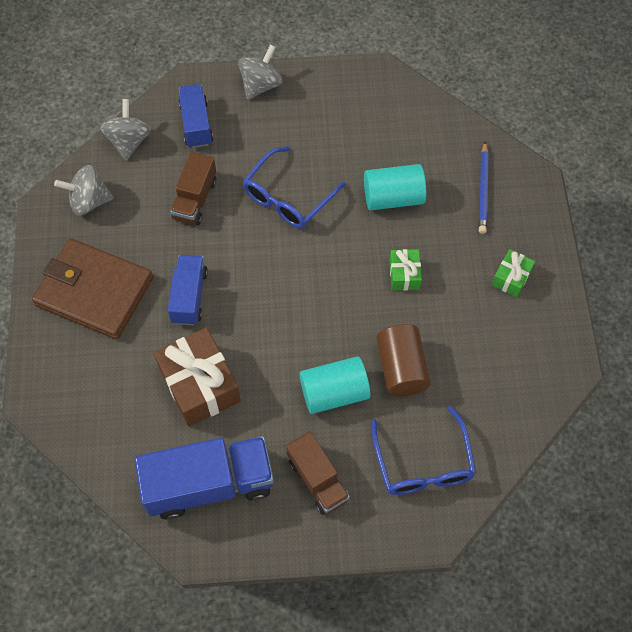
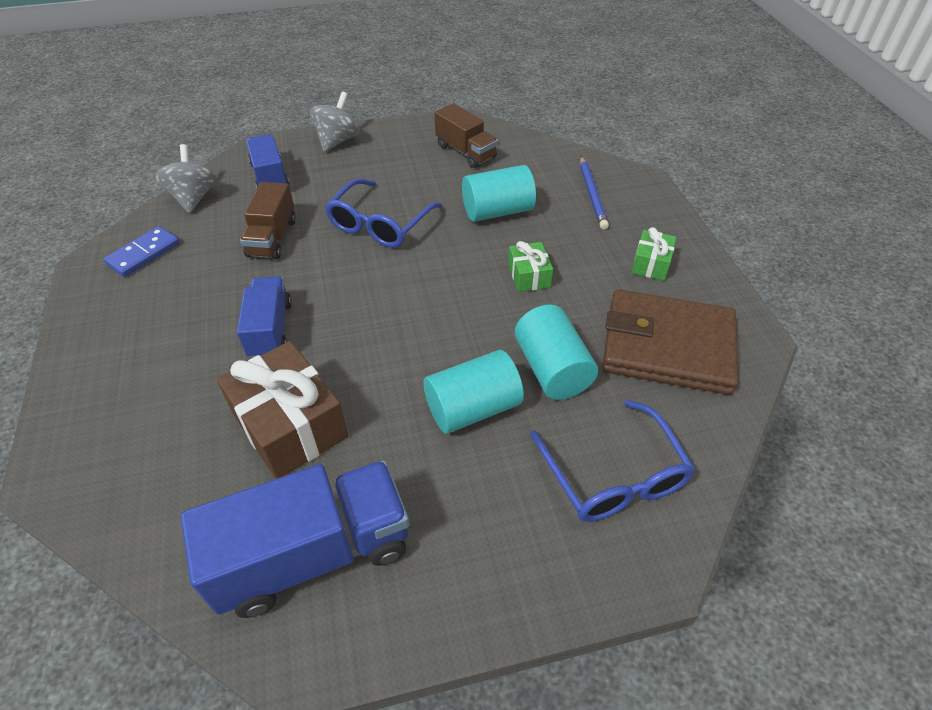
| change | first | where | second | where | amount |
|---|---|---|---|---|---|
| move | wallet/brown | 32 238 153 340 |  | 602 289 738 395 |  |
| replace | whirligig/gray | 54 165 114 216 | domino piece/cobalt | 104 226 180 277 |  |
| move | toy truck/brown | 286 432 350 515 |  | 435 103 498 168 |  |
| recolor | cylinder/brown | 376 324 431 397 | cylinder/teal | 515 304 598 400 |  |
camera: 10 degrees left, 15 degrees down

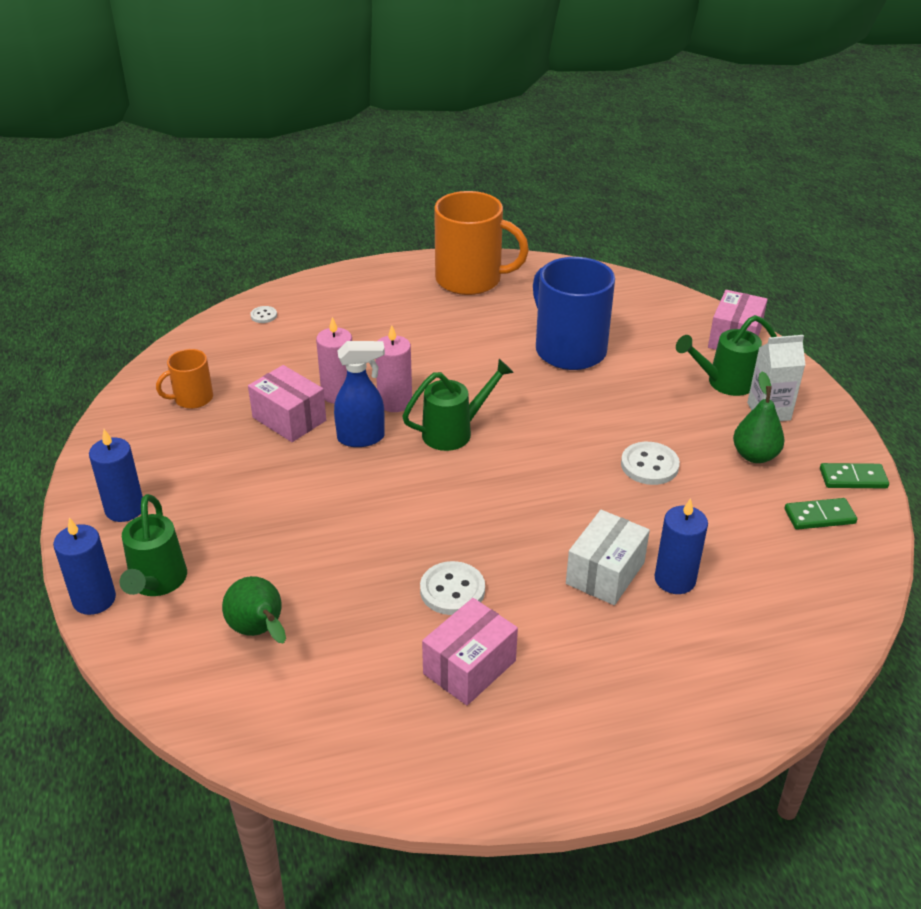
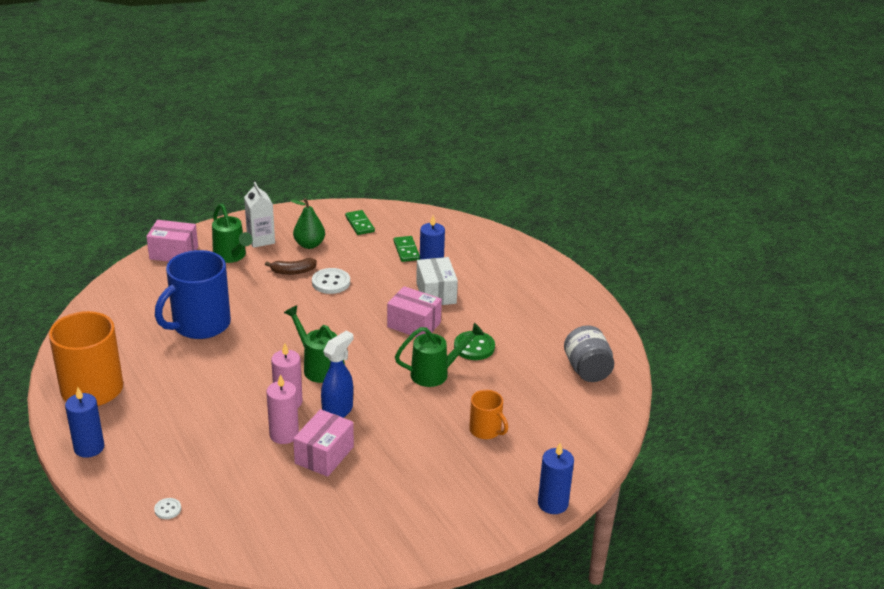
| change | first | where | second | where | amount |
|---|---|---|---|---|---|
| move | wax candle/cobalt | 89 429 143 522 |  | 65 387 104 458 |  |
| move | watering can/green | 119 494 187 596 |  | 395 323 484 387 |  |
| move | coffee mug/orange | 156 349 213 409 |  | 469 390 508 439 |  |
| delete | toy pear/green | 222 576 286 643 |  |  |  |
| rotate | spray cleaner/cobalt | 334 341 385 447 |  | 321 331 353 418 | 60 degrees clockwise |
| recolor | shirt button/snow-white | 420 561 485 615 | shirt button/green | 454 331 495 360 |  |
| move | box/pink | 422 598 518 705 |  | 387 286 442 337 |  |
| rotate | box/snow-white | 566 510 650 605 |  | 416 257 458 305 | 60 degrees clockwise |
| move | domino piece/green | 820 463 889 489 |  | 393 236 420 262 |  |
| insert |  |  | banana/brown | 265 258 317 275 |  |
| insert |  |  | jam jar/gray | 564 325 614 382 |  |
camera: 105 degrees left, 5 degrees down

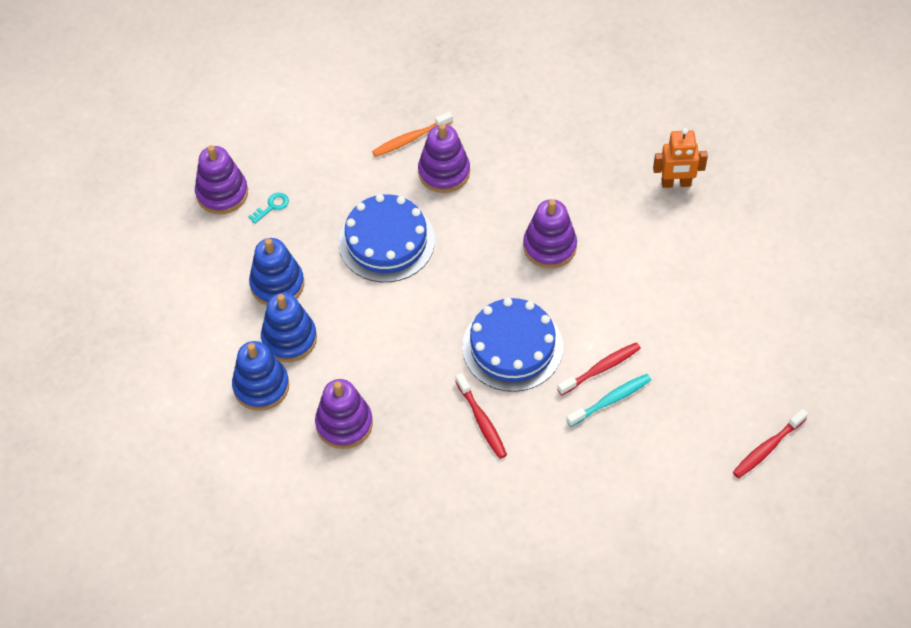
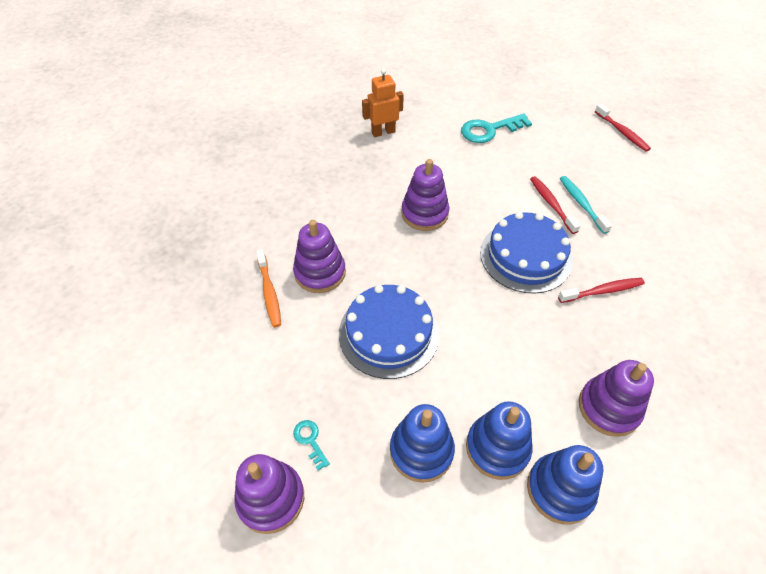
| change | first | where | second | where | amount |
|---|---|---|---|---|---|
| rotate | toy robot/orange | 653 128 708 188 |  | 362 68 404 137 | 120 degrees counterclockwise |
| insert |  |  | latchkey/teal | 461 114 532 143 |  |
camera: 80 degrees left, 5 degrees down

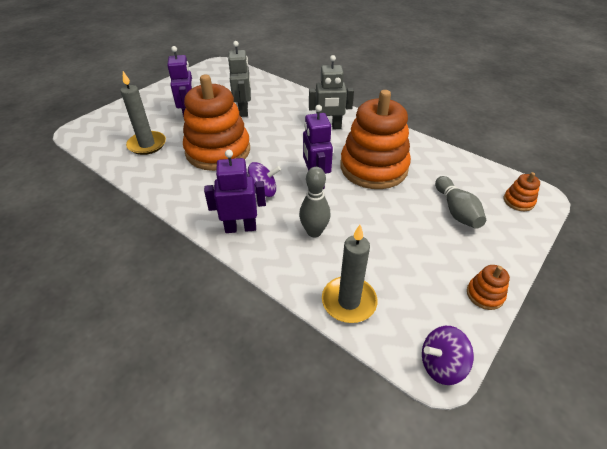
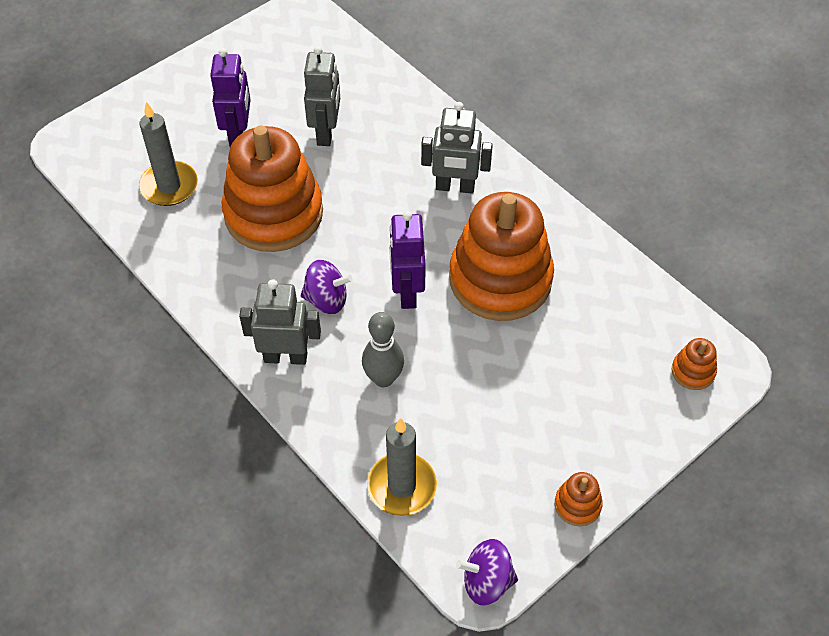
| change | first | where | second | where | amount |
|---|---|---|---|---|---|
| recolor | toy robot/purple | 204 150 266 233 | toy robot/gray | 239 279 321 365 |  |
| delete | bowling pin/gray | 435 176 486 229 |  |  |  |
camera: 10 degrees right, 10 degrees up

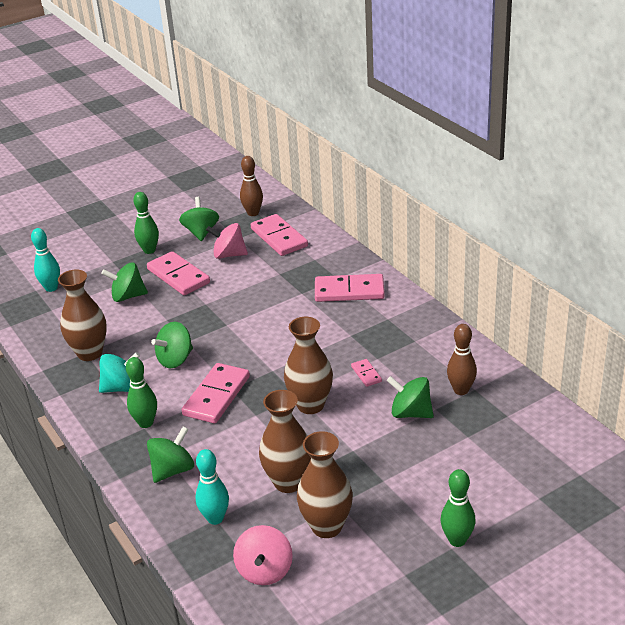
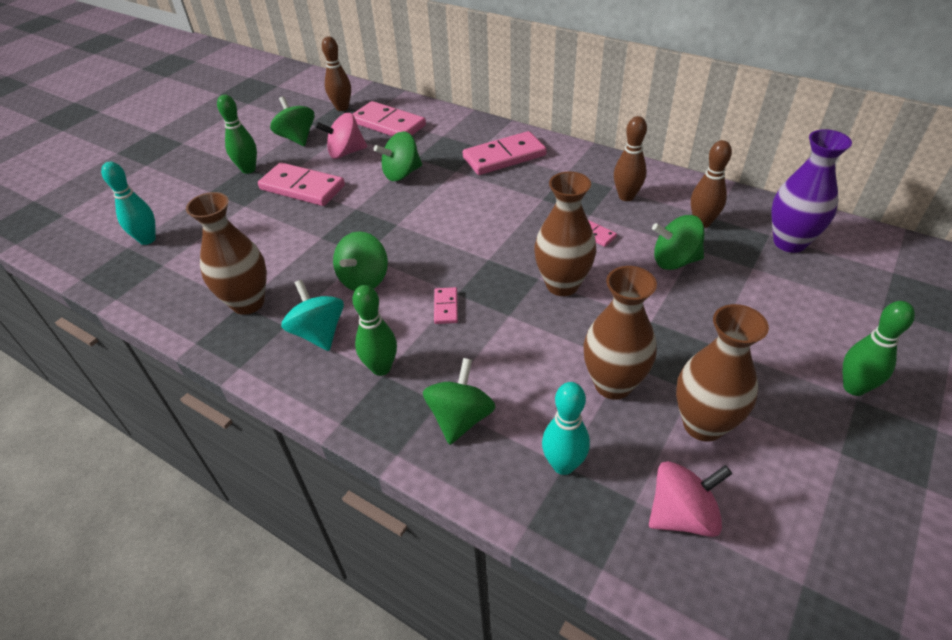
| change | first | where | second | where | amount |
|---|---|---|---|---|---|
| rotate | whirligig/teal | 99 352 140 393 |  | 281 280 344 351 | 75 degrees counterclockwise |
| move | whirligig/green | 101 262 148 302 |  | 374 131 422 181 |  |
| resize | domino piece/pink | 182 363 250 423 |  | 434 287 458 324 | x0.47 |
| rotate | whirligig/pink | 233 525 293 585 |  | 649 461 732 537 | 90 degrees counterclockwise |
| insert |  |  | bowling pin/brown | 614 116 647 201 |  |
| insert |  |  | flower vase/purple | 771 129 852 253 |  |
camera: 25 degrees left, 10 degrees up

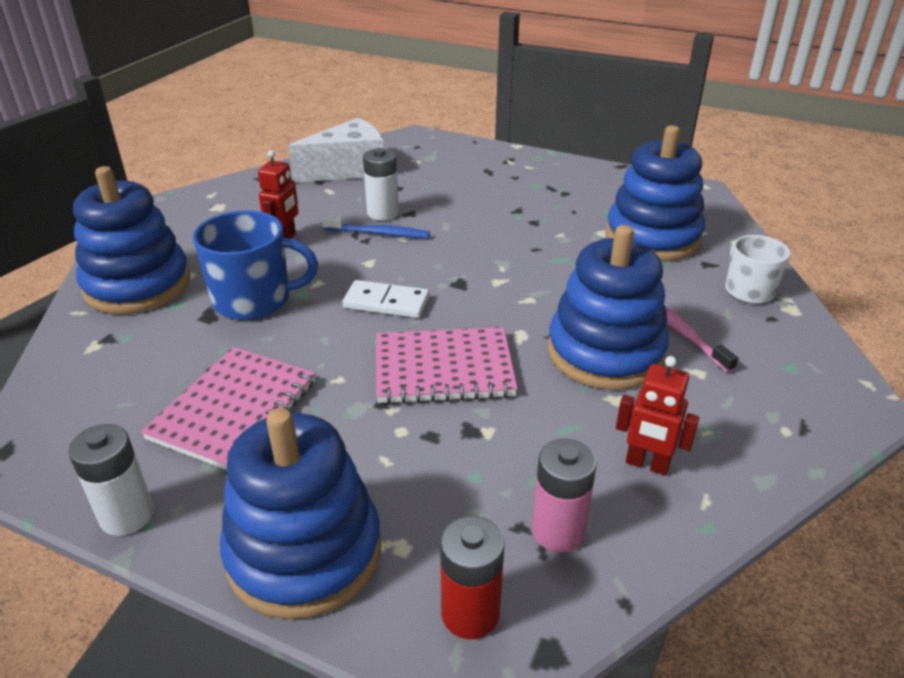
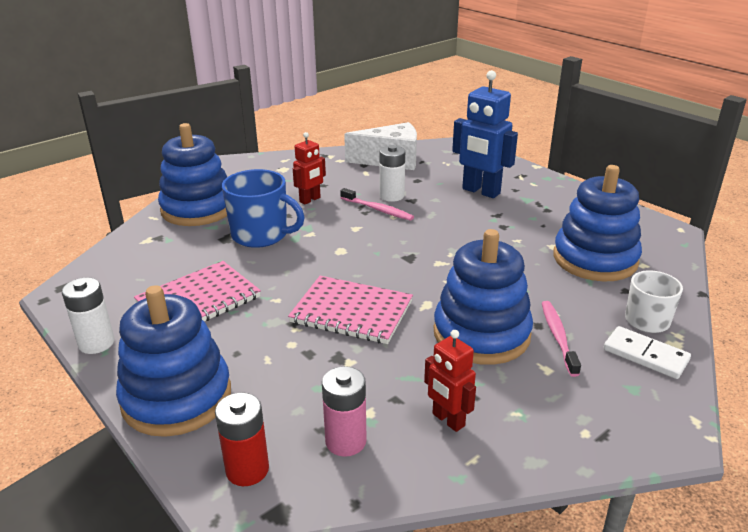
| change | first | where | second | where | amount |
|---|---|---|---|---|---|
| recolor | tooth brush/cobalt | 322 215 430 238 | tooth brush/pink | 340 188 414 221 |  |
| move | domino piece/snow-white | 343 280 429 318 |  | 604 326 691 379 |  |
| insert |  |  | toy robot/cobalt | 452 70 518 198 |  |
camera: 25 degrees right, 5 degrees down

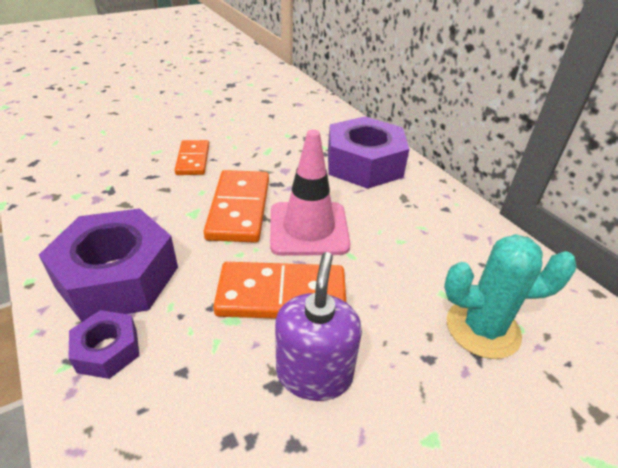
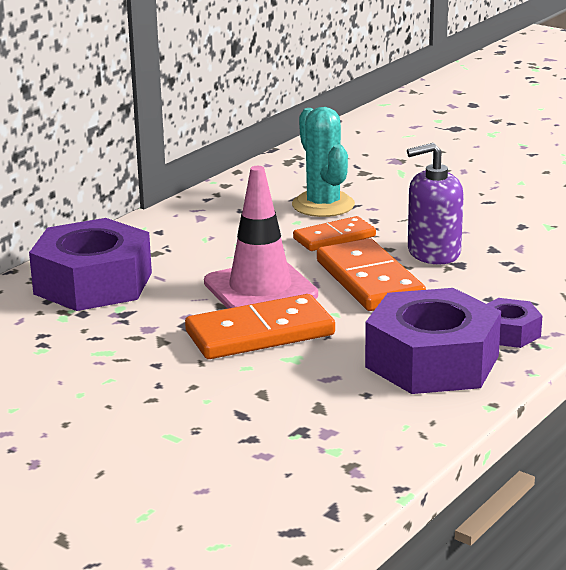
| change | first | where | second | where | amount |
|---|---|---|---|---|---|
| move | domino piece/orange | 175 140 209 175 |  | 293 216 376 251 |  |
camera: 110 degrees left, 15 degrees down

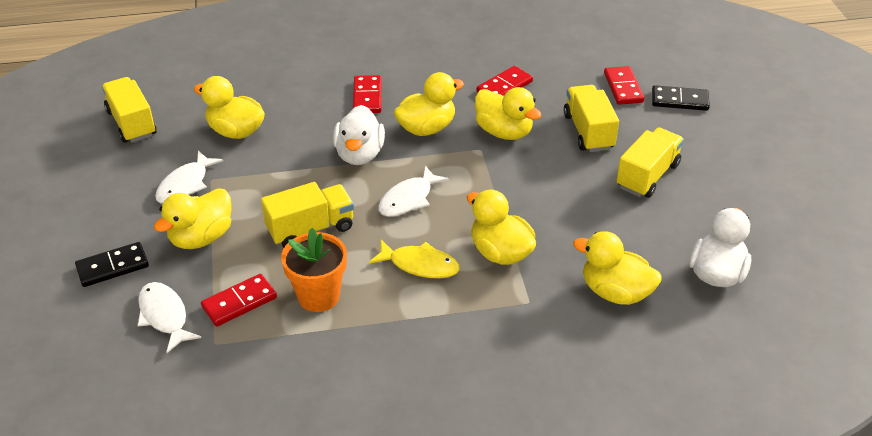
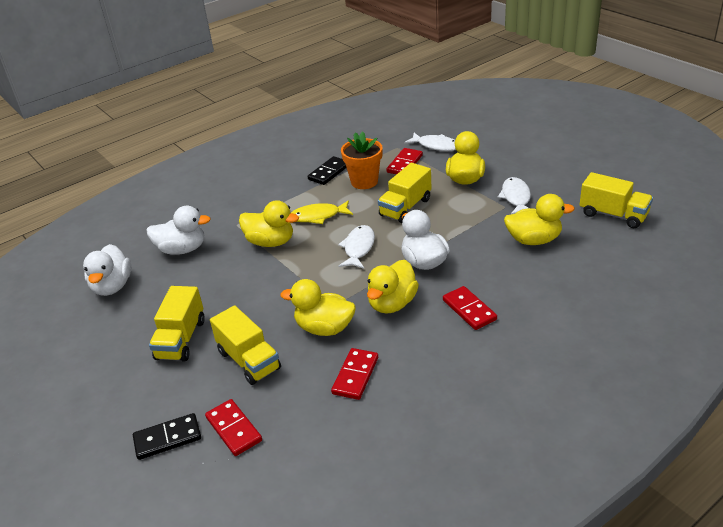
| change | first | where | second | where | amount |
|---|---|---|---|---|---|
| move | domino piece/ebony | 75 242 149 287 |  | 308 156 346 185 |  |
| recolor | rubber duck/golden | 573 231 661 305 | rubber duck/snow-white | 146 206 211 255 |  |
camera: 155 degrees right, 5 degrees down

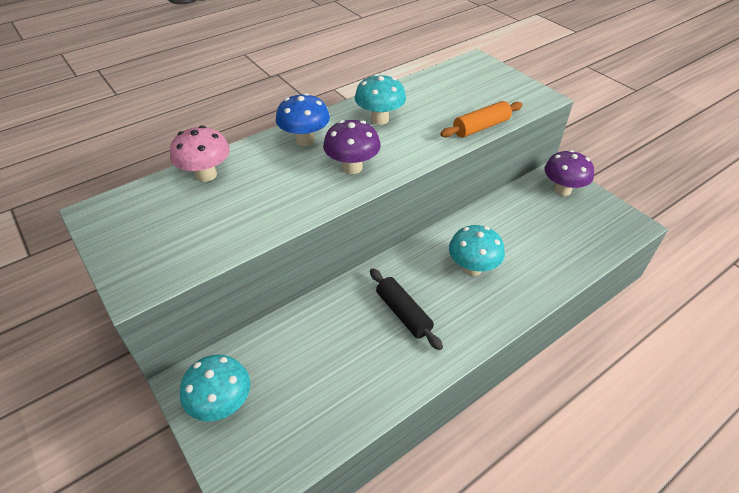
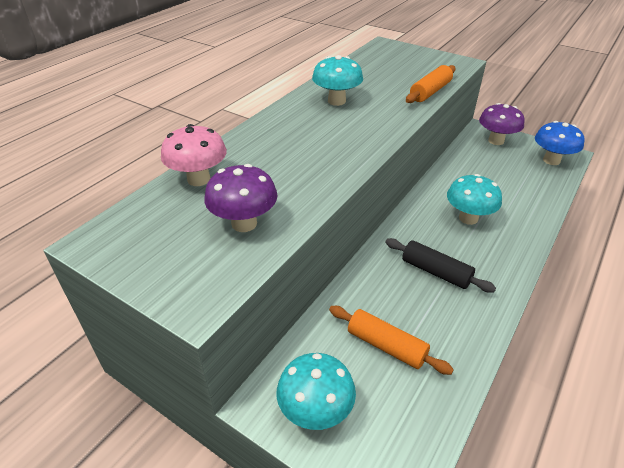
| change | first | where | second | where | amount |
|---|---|---|---|---|---|
| move | mushroom/cobalt | 276 93 330 146 |  | 535 121 584 165 |  |
| move | mushroom/purple | 323 120 381 174 |  | 204 164 278 232 |  |
| insert |  |  | pastry roller/orange | 329 306 454 375 |  |
camera: 20 degrees left, 5 degrees down

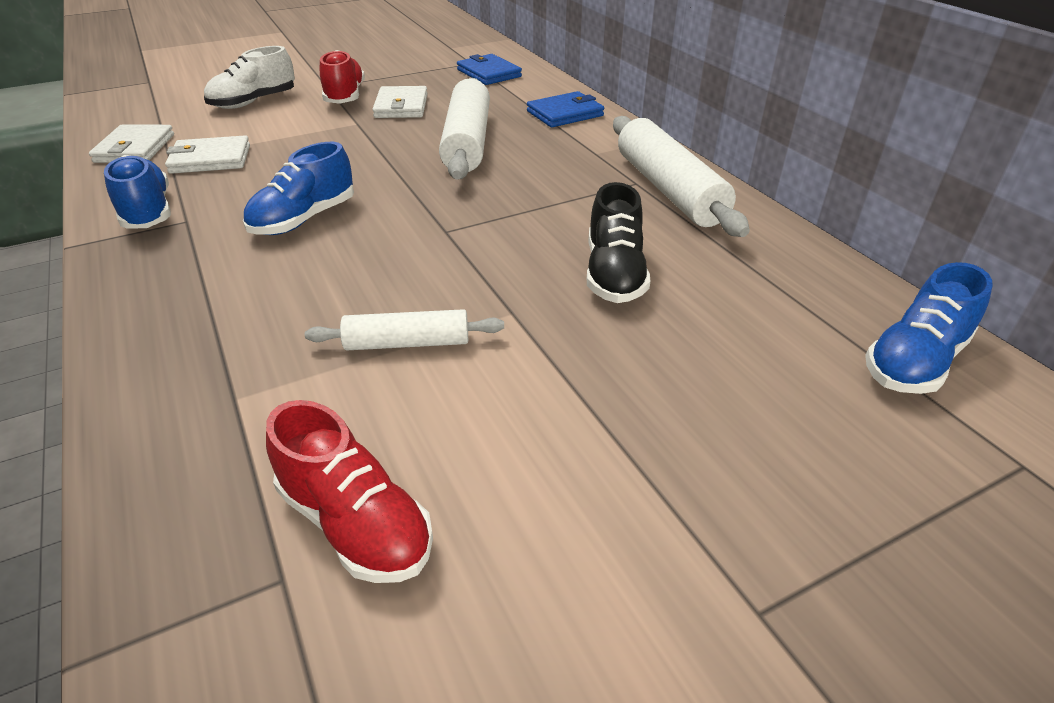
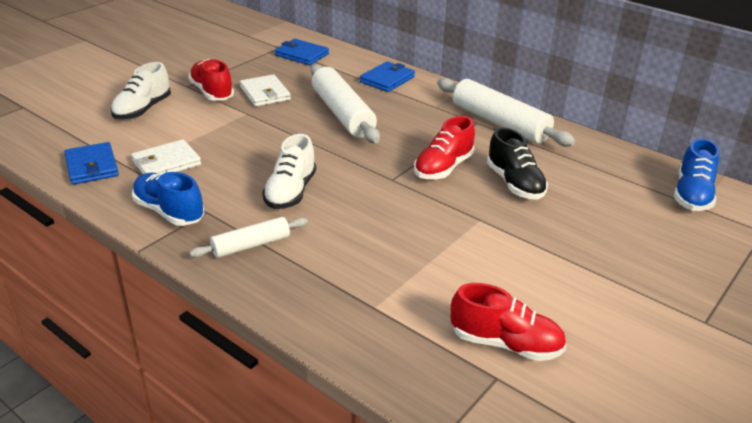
| change | first | where | second | where | amount |
|---|---|---|---|---|---|
| recolor | wallet/snow-white | 89 125 174 163 | wallet/cobalt | 64 142 119 185 |  |
| recolor | lace-up shoe/cobalt | 243 142 354 235 | lace-up shoe/snow-white | 262 134 316 209 |  |
| move | pastry roller/snow-white | 305 309 504 350 |  | 190 217 308 258 |  |
| insert |  |  | lace-up shoe/red | 414 116 475 179 |  |
camera: 25 degrees left, 5 degrees down

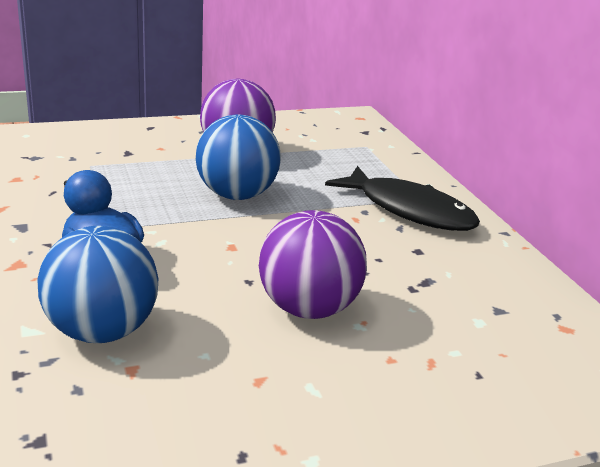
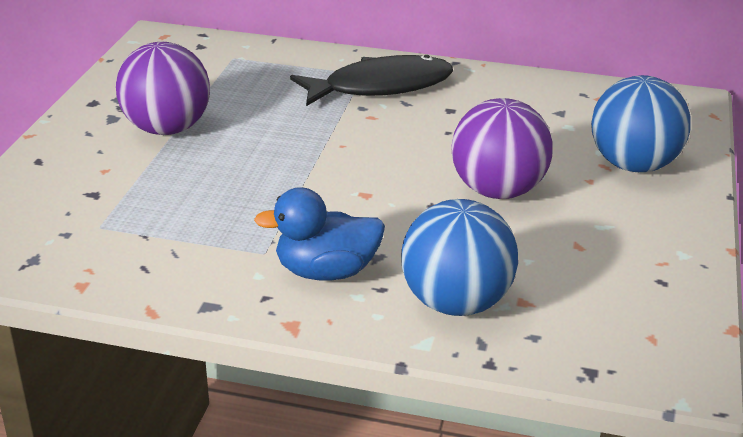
| change | first | where | second | where | amount |
|---|---|---|---|---|---|
| move | sphere/cobalt | 196 114 281 200 |  | 591 75 691 172 |  |
camera: 55 degrees left, 5 degrees up

